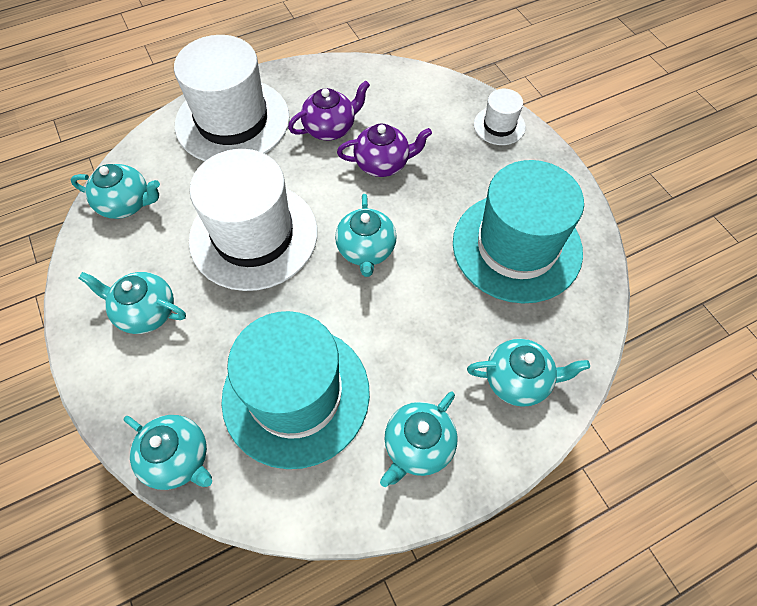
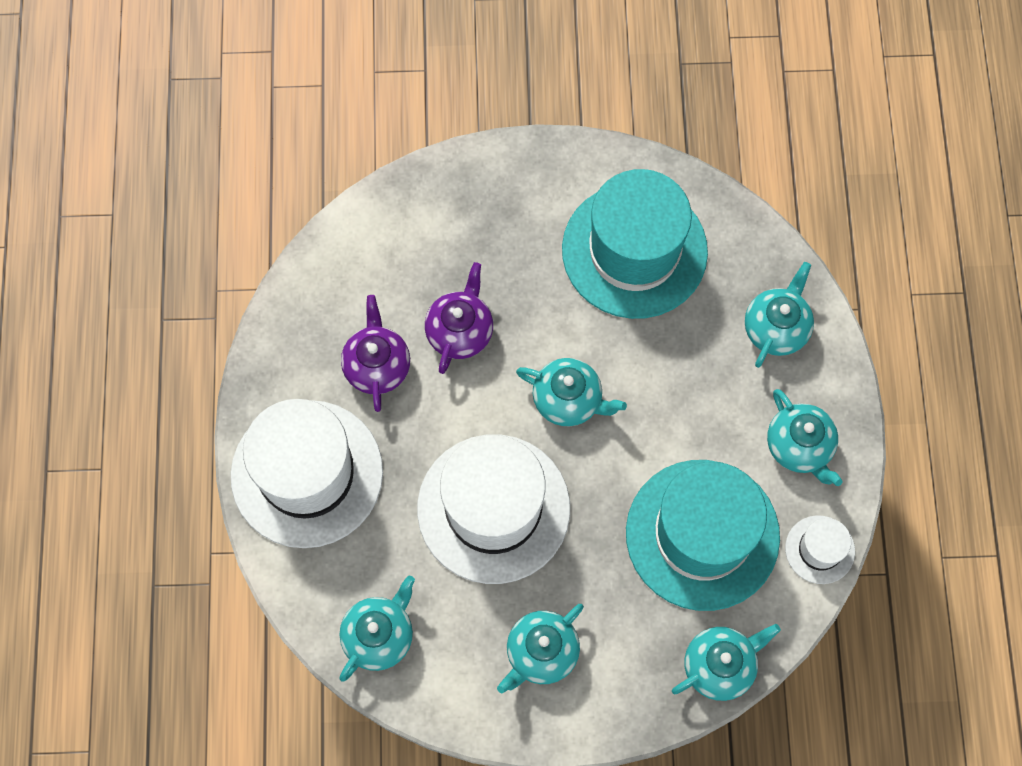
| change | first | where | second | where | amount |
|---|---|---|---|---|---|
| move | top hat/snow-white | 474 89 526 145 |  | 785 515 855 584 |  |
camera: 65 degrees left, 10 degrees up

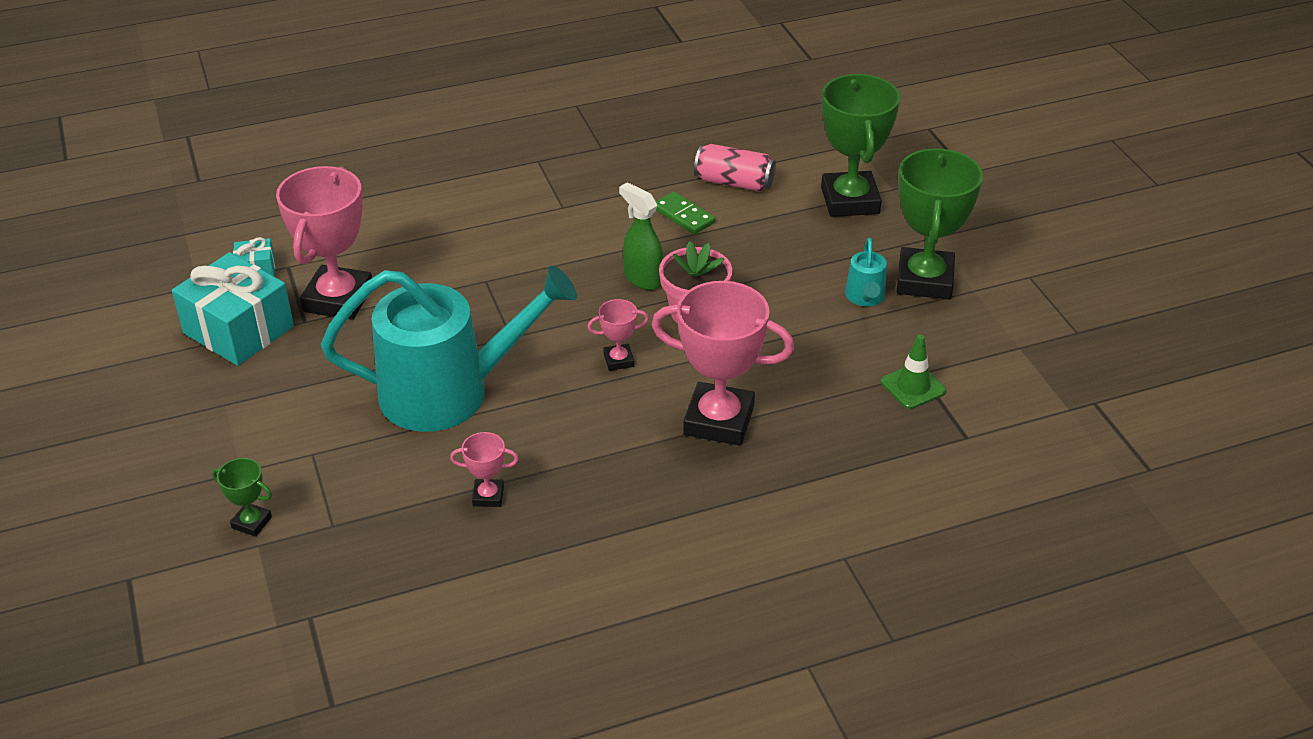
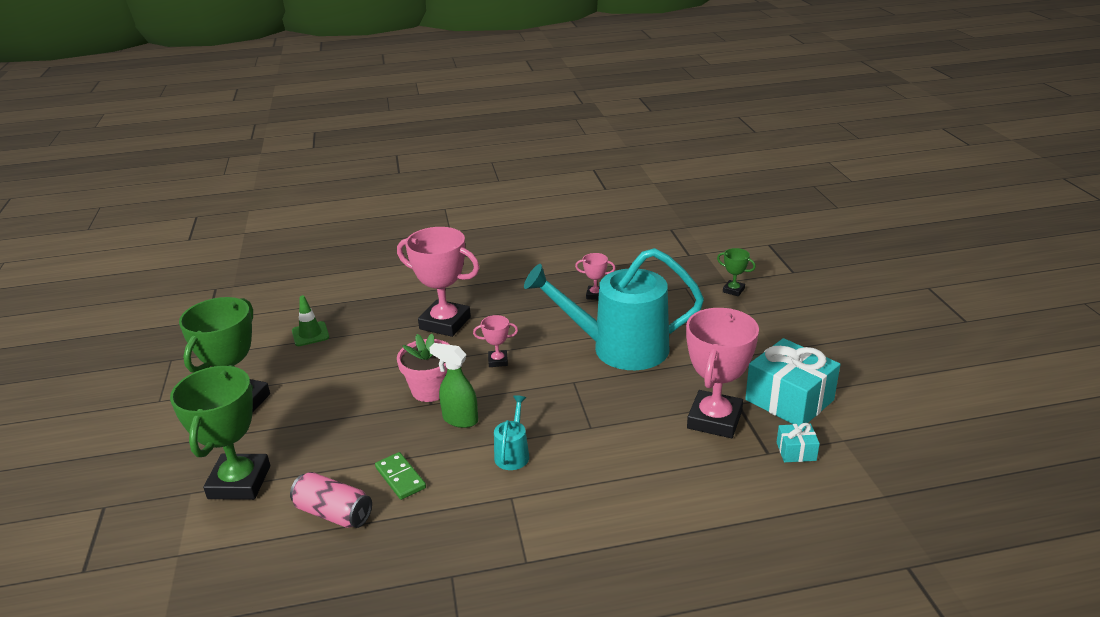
| change | first | where | second | where | amount |
|---|---|---|---|---|---|
| rotate | spray cleaner/green | 619 182 664 290 |  | 429 343 478 428 | 150 degrees clockwise |
| move | watering can/teal | 845 238 887 306 |  | 494 395 529 470 |  |
camera: 170 degrees left, 10 degrees down

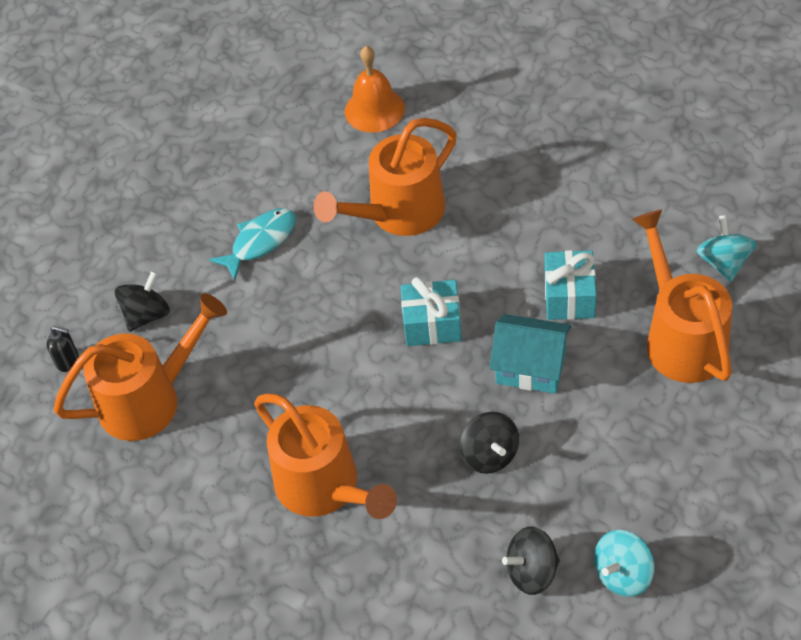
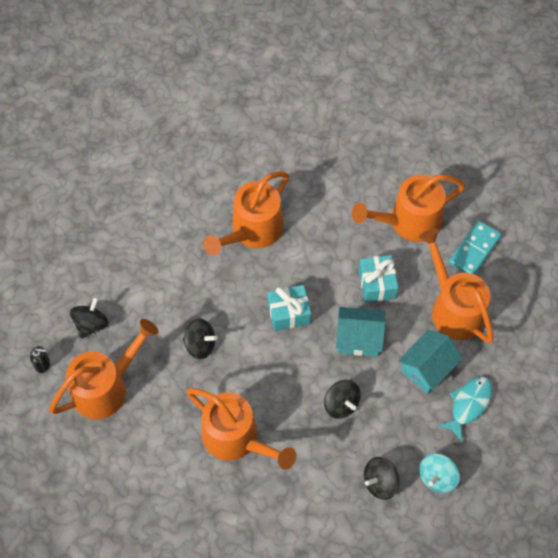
| change | first | where | second | where | amount |
|---|---|---|---|---|---|
| move | fish/teal | 209 208 296 280 |  | 438 377 493 442 |  |
| delete | bell/orange | 345 46 405 133 |  |  |  |
| replace | whirligig/teal | 697 215 757 282 | domino piece/teal | 449 221 501 275 |  |
| insert |  |  | whirligig/ebony | 183 318 217 359 |  |
| insert |  |  | watering can/orange | 352 175 465 242 |  |
| insert |  |  | toy house/teal | 398 330 463 394 |  |
camera: 15 degrees left, 10 degrees up

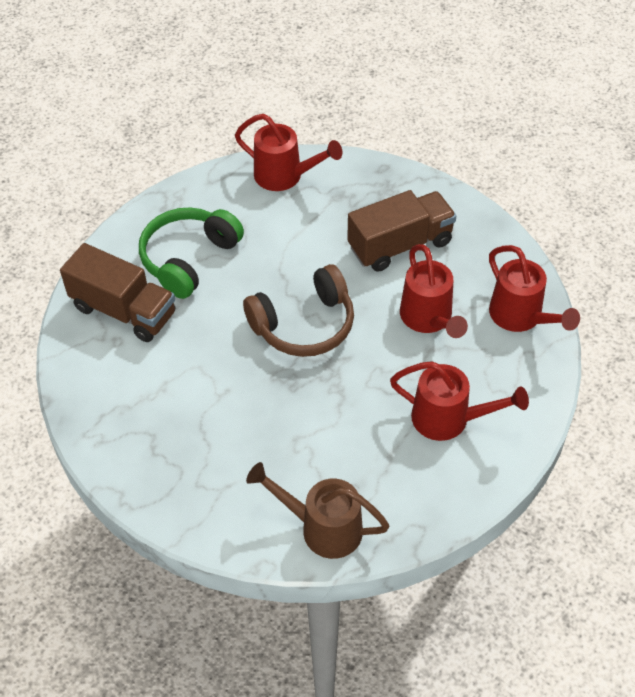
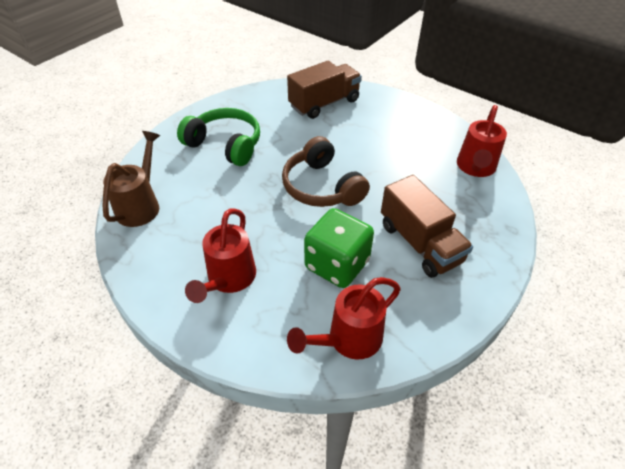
| change | first | where | second | where | amount |
|---|---|---|---|---|---|
| rotate | toy truck/brown | 60 243 175 342 |  | 287 61 362 119 | 150 degrees counterclockwise |
| move | headset/green | 139 207 244 299 |  | 177 108 260 166 |  |
| replace | watering can/red | 400 244 468 338 | die/green | 304 208 374 288 |  |
camera: 85 degrees right, 5 degrees down

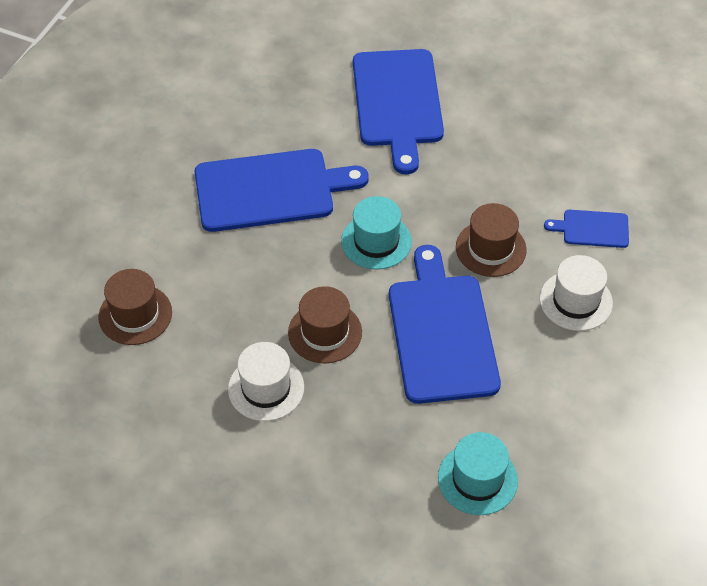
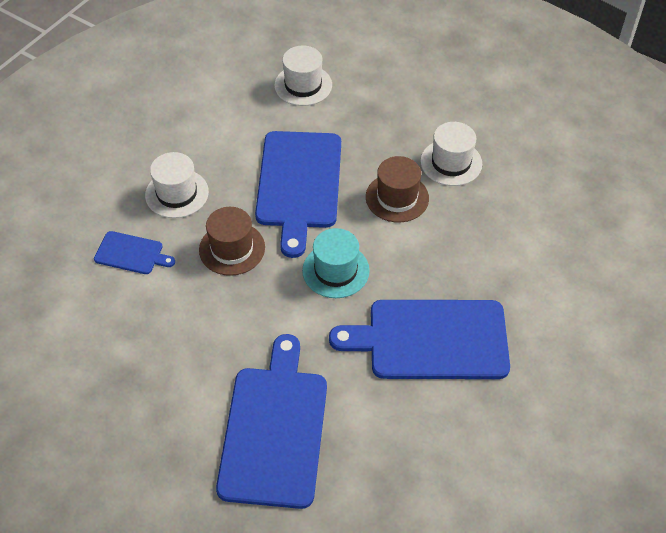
| change | first | where | second | where | amount |
|---|---|---|---|---|---|
| delete | top hat/brown | 99 269 172 345 |  |  |  |
| recolor | top hat/teal | 438 432 518 515 | top hat/snow-white | 274 46 332 106 |  |
camera: 170 degrees left, 0 degrees up

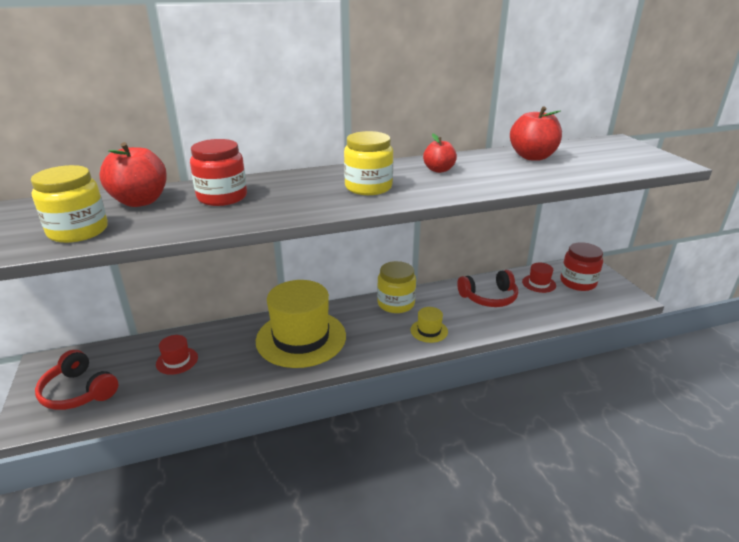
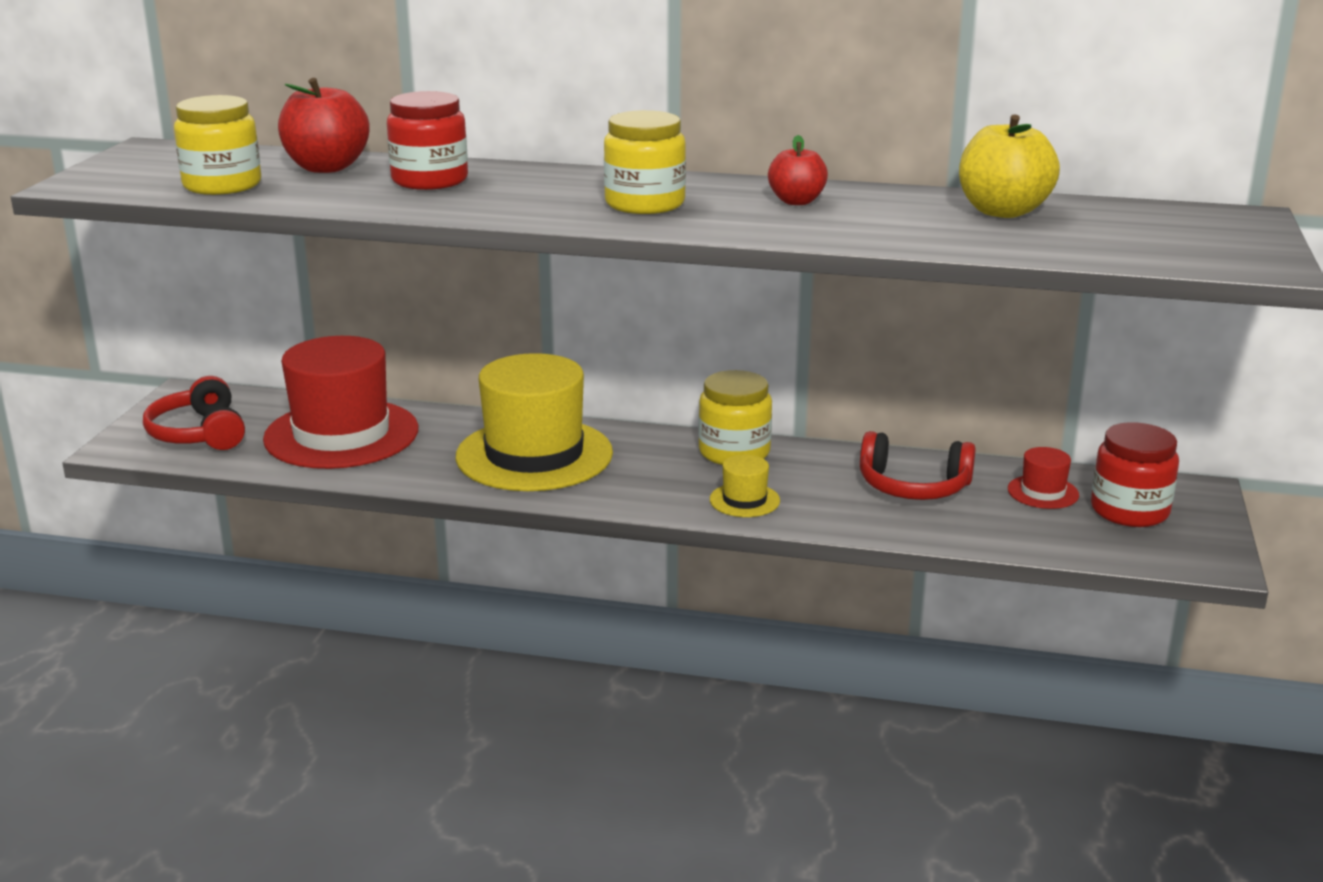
| change | first | where | second | where | amount |
|---|---|---|---|---|---|
| resize | top hat/red | 156 335 198 375 |  | 263 336 419 469 | x2.36 |
| recolor | toy apple/red | 510 106 562 160 | toy apple/golden | 959 114 1060 218 |  |
camera: 30 degrees right, 5 degrees down

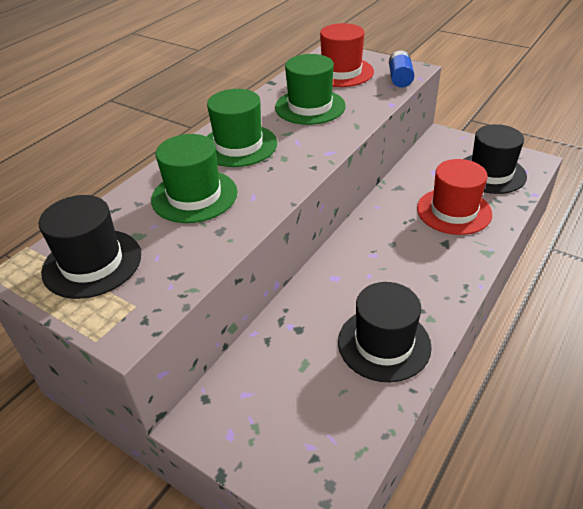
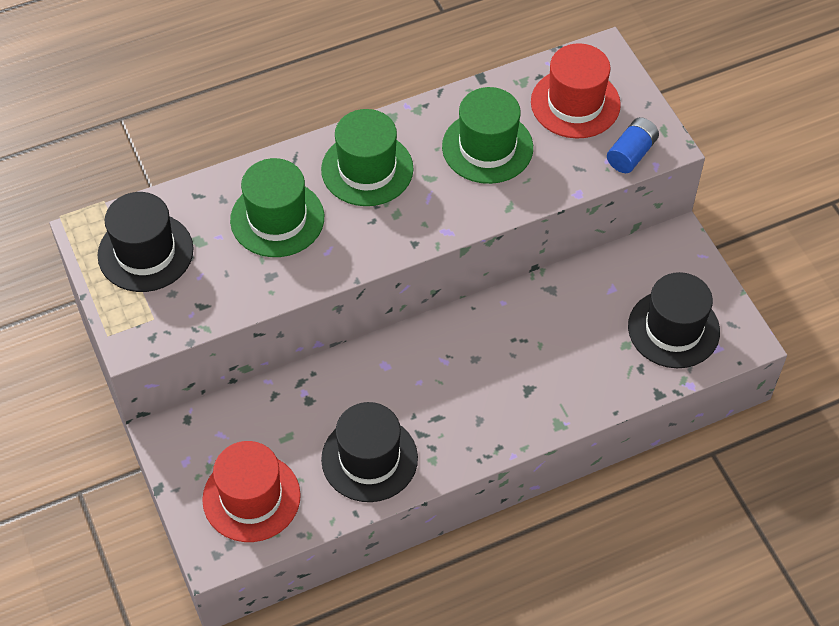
| change | first | where | second | where | amount |
|---|---|---|---|---|---|
| move | top hat/red | 417 159 492 235 |  | 202 441 301 542 |  |
camera: 30 degrees right, 15 degrees up

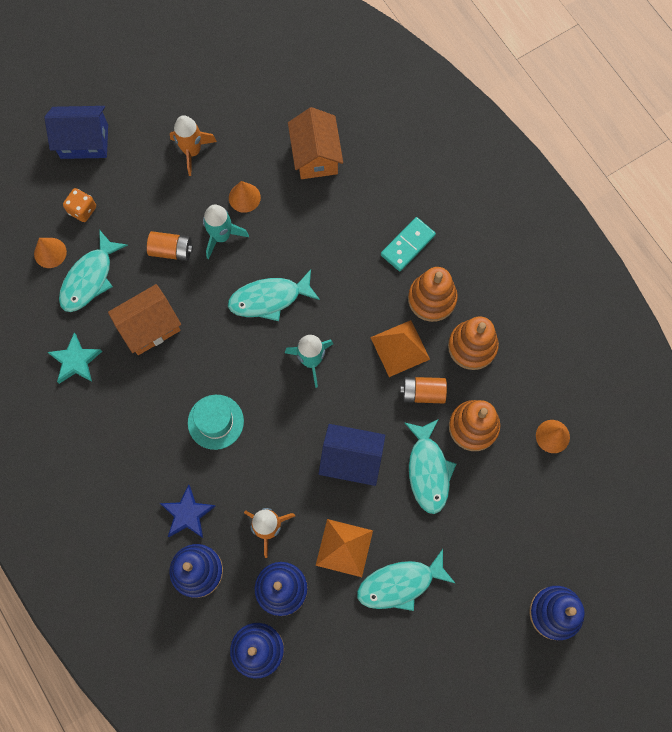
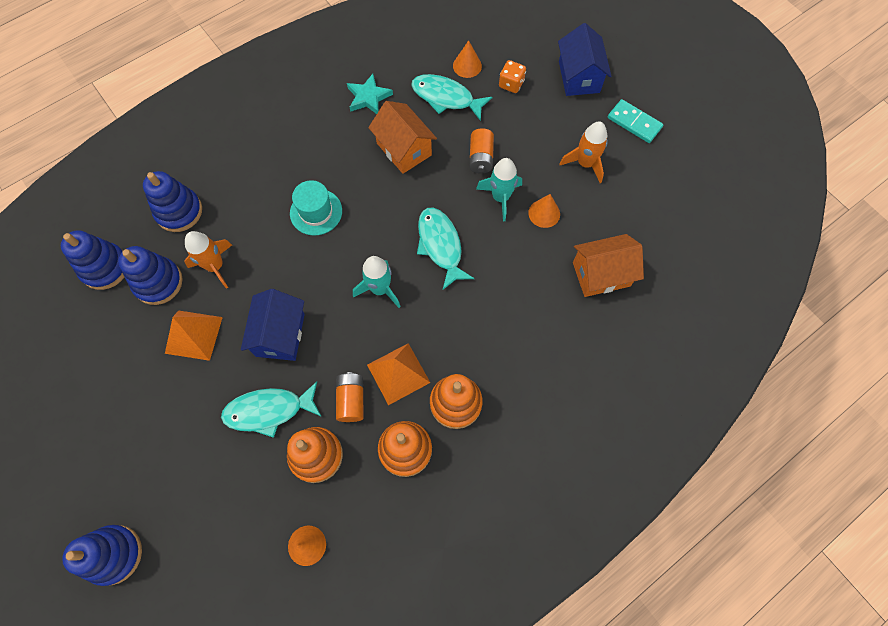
| change | first | where | second | where | amount |
|---|---|---|---|---|---|
| delete | star/cobalt | 160 485 216 538 |  |  |  |
| delete | fish/teal | 357 549 456 611 |  |  |  |
| move | domino piece/teal | 381 217 436 271 |  | 608 99 663 143 |  |
camera: 85 degrees right, 5 degrees down

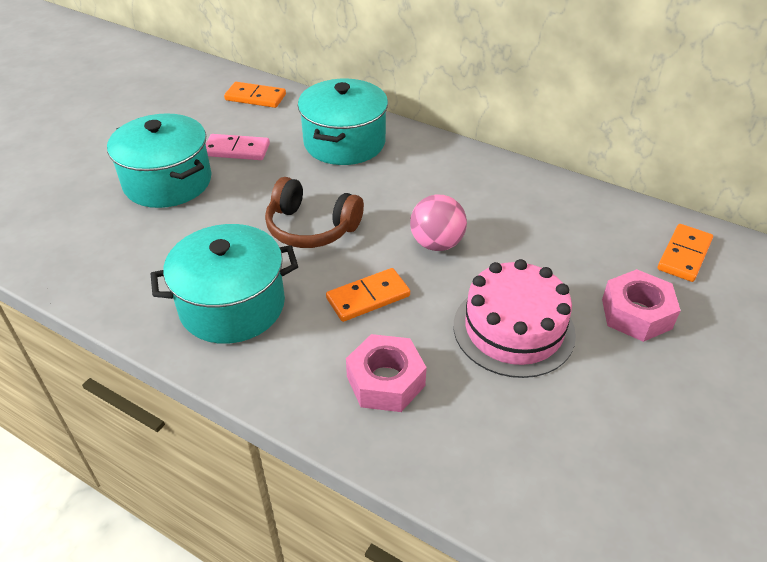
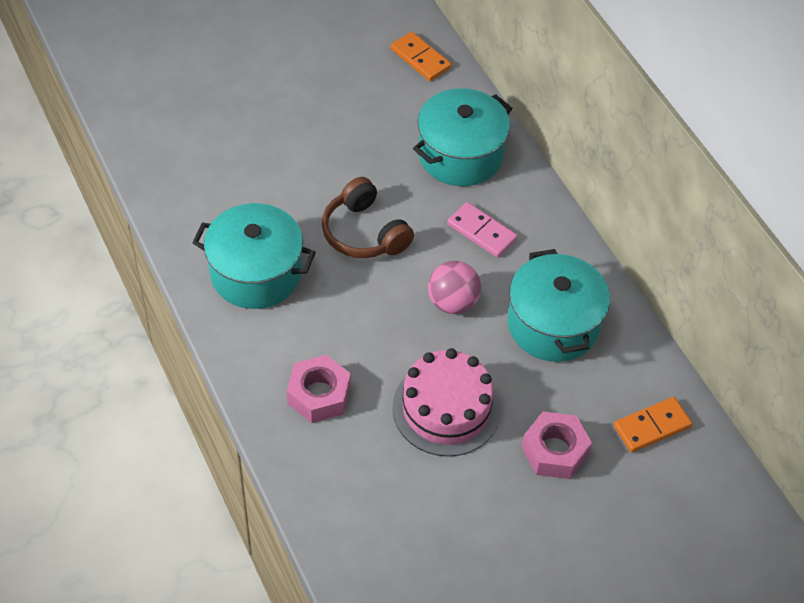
| change | first | where | second | where | amount |
|---|---|---|---|---|---|
| move | pot/teal | 107 113 211 208 |  | 508 249 610 362 |  |
| move | domino piece/pink | 206 134 270 160 |  | 447 202 518 258 |  |
| delete | domino piece/orange | 326 268 410 322 |  |  |  |
camera: 30 degrees right, 10 degrees up

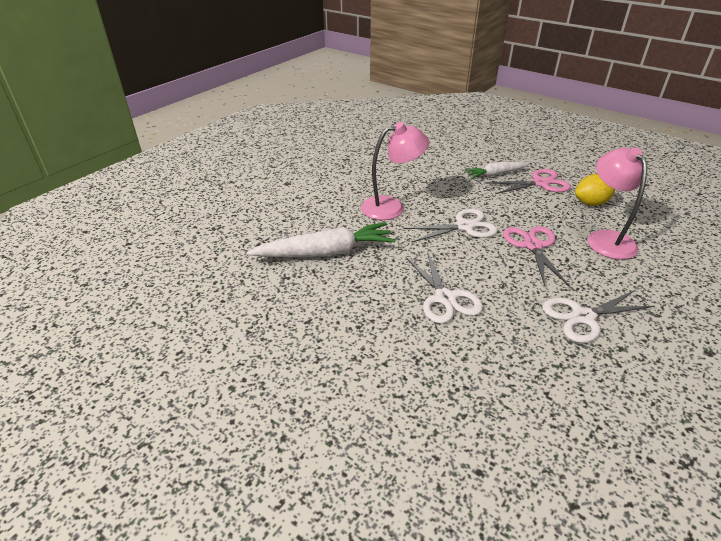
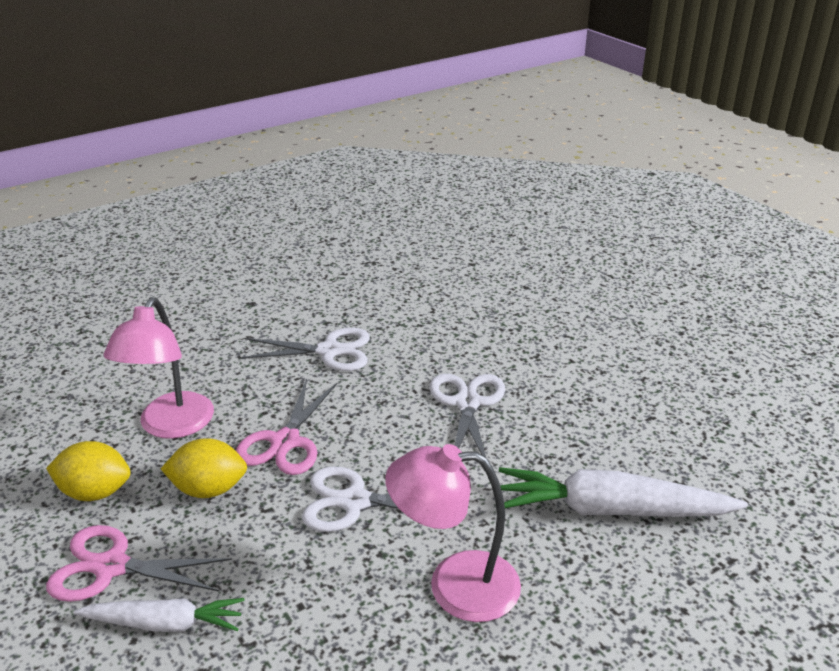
| change | first | where | second | where | amount |
|---|---|---|---|---|---|
| insert |  |  | citrus fruit/golden | 161 438 247 498 |  |
camera: 160 degrees left, 5 degrees down

